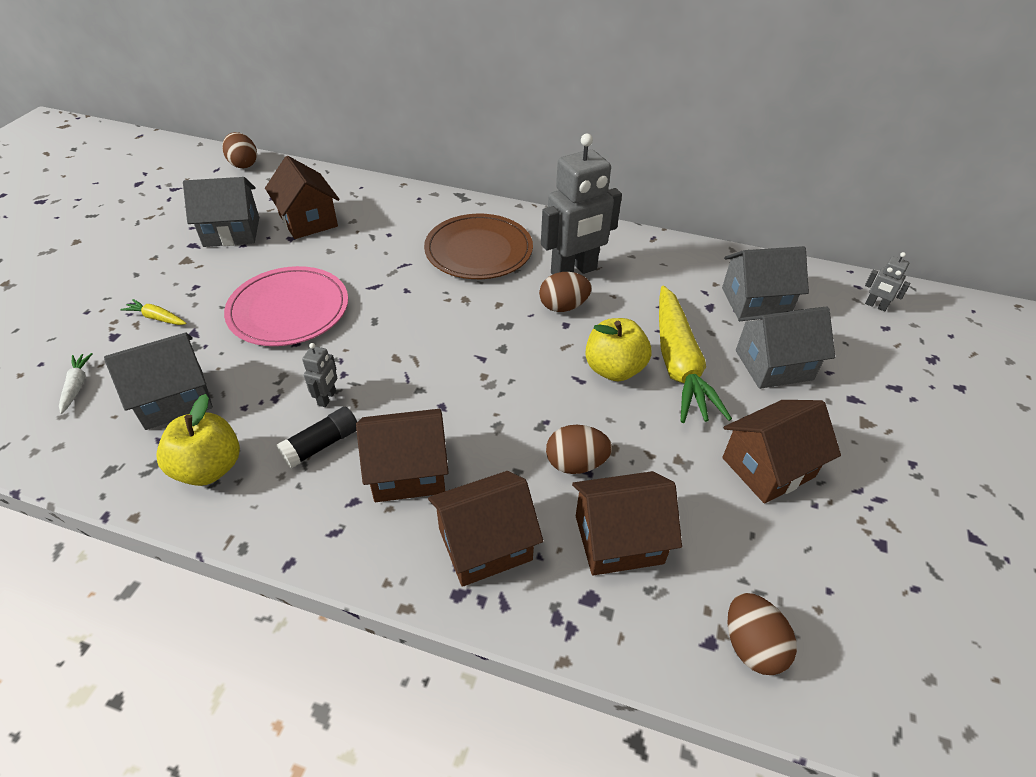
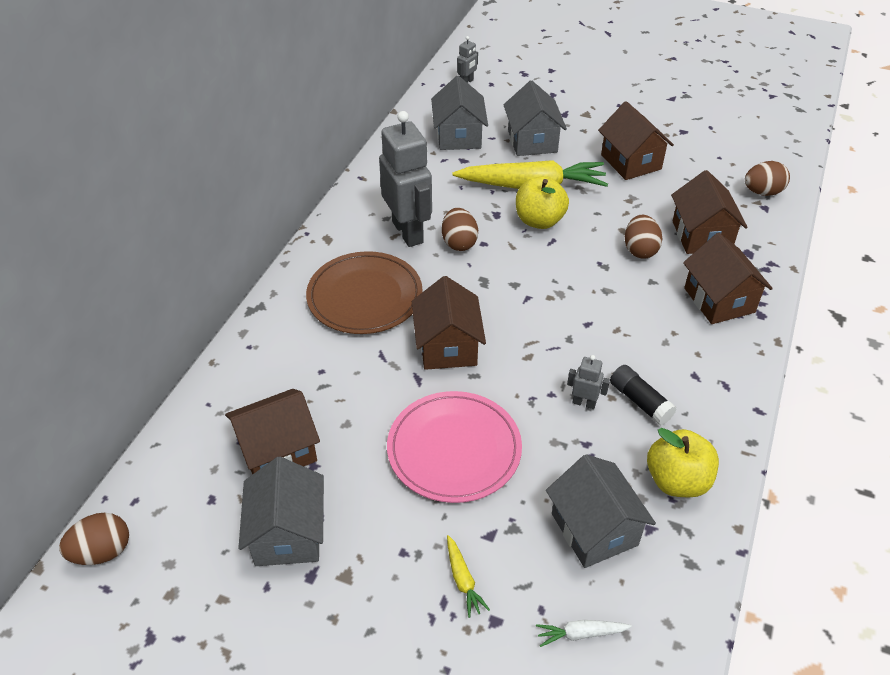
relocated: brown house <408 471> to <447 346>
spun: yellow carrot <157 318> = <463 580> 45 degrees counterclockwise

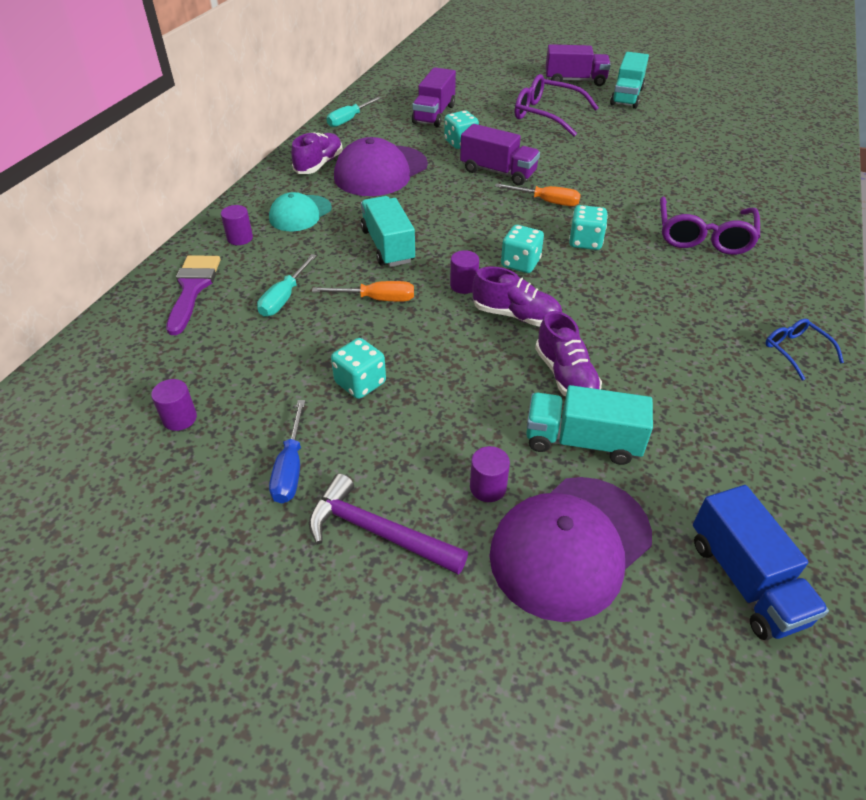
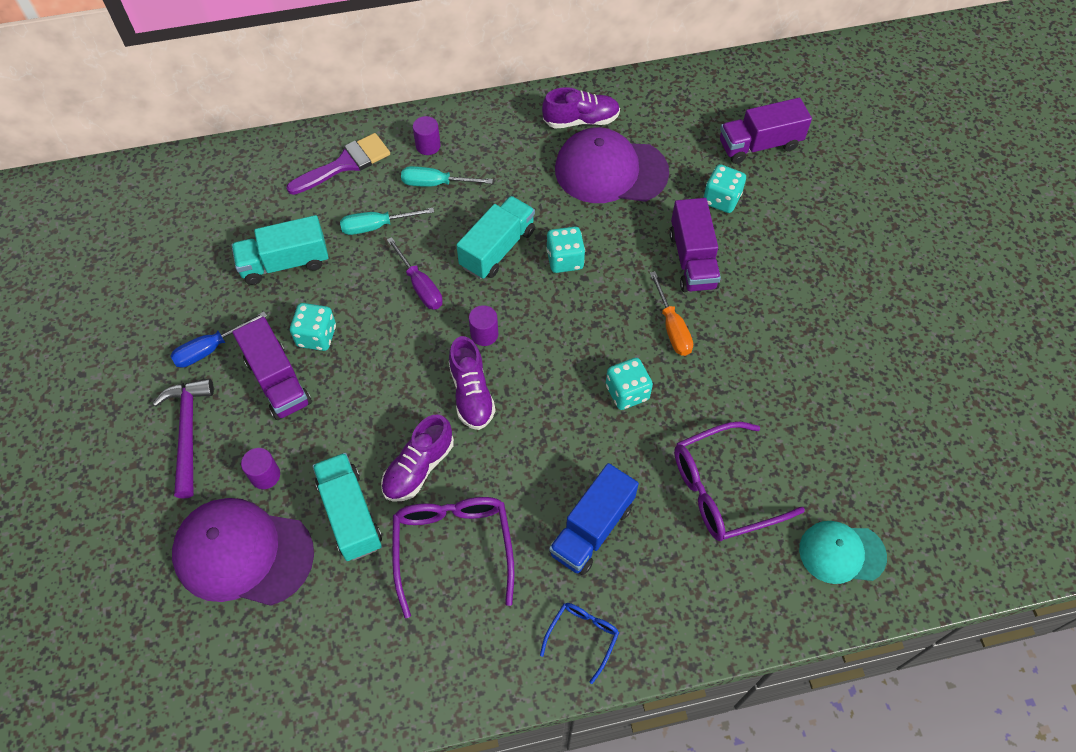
missing: purple cylinder <180 418>
relocated: purple truck <575 81> to <278 381>; turquoise truck <626 96> to <285 263>; purple glasses <547 115> to <453 548>; turquoise screwdriver <349 120> to <436 183>; turquoise cap <300 213> to <841 553>; turquoise dice <520 263> to <565 260>; blue truck <745 580> to <592 529>
colour: orange screwdriver <376 299> to purple screwdriver <420 286>

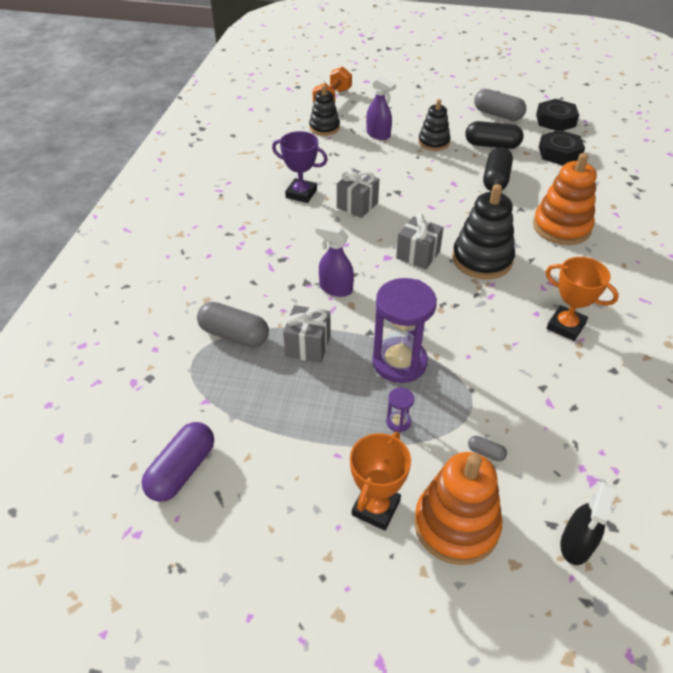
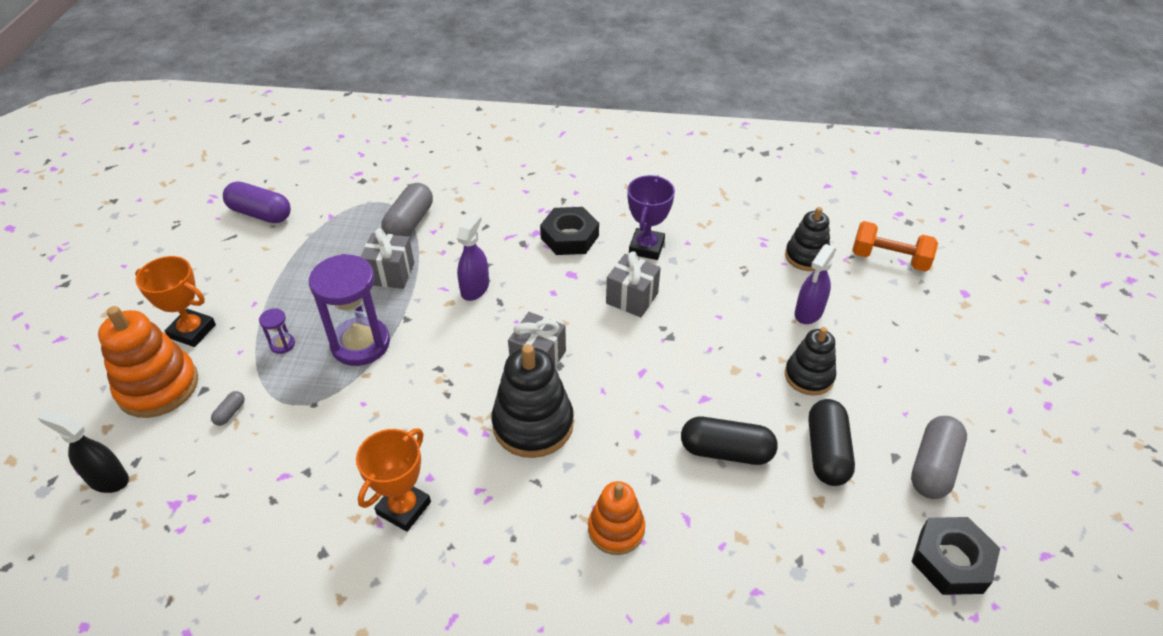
relocated: black nut <559 153> to <569 237>
size: orange stacking toy <561 227> = <616 529> x0.64

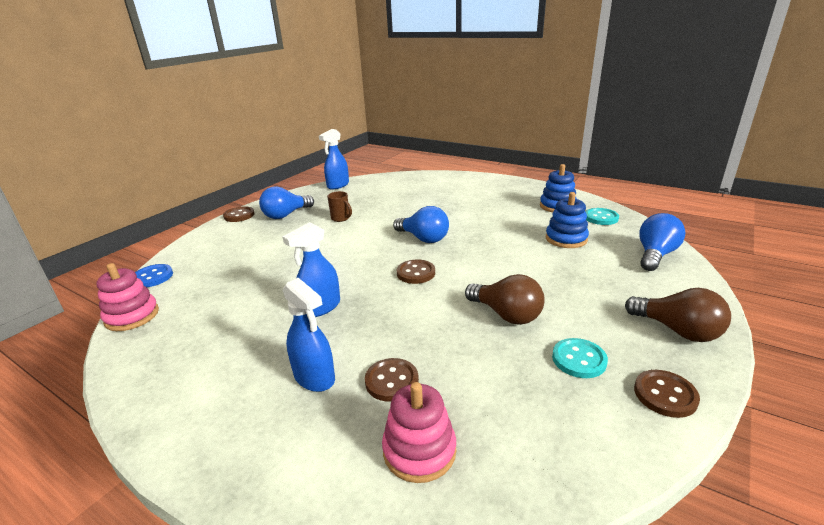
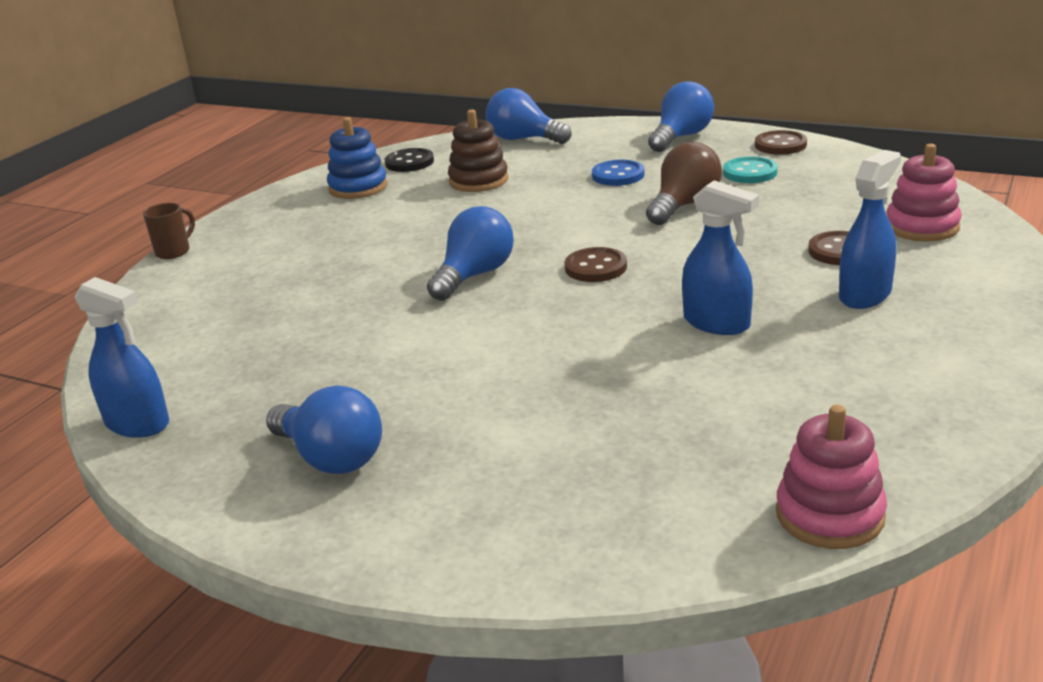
missing: brown button <239 215>
relocated: brown mug <341 218> to <174 251>; blue button <152 277> to <618 175>
colour: blue stacking toy <566 239> to brown stacking toy <478 181>; turquoise button <601 218> to black button <409 162>; brown light bulb <677 330> to blue light bulb <681 137>

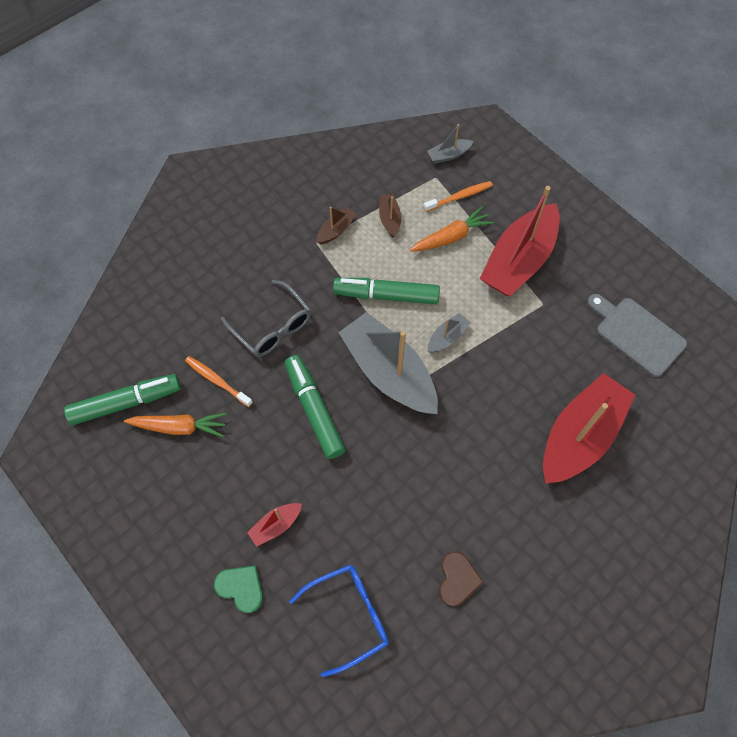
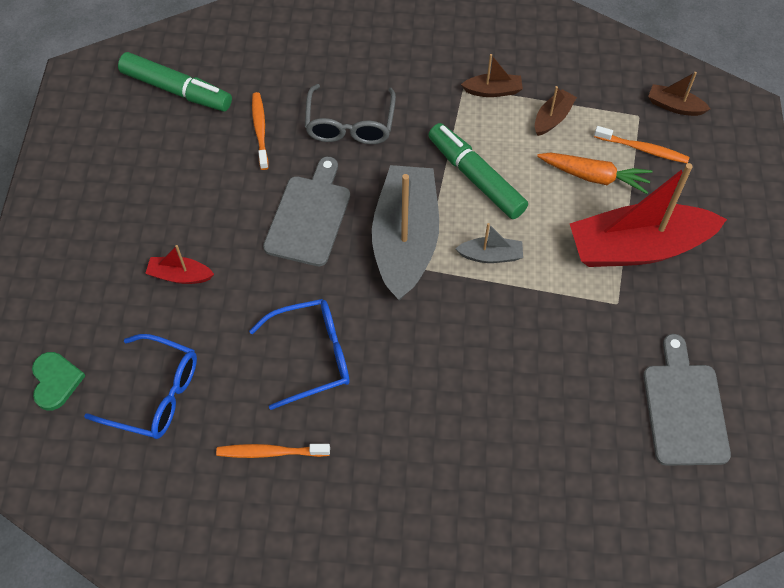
missing: red boat <580 436>; orange carrot <179 427>
appeared: blue glasses <312 356>
relocated: green heart <241 588> to <55 381>
exchanged: green marker <314 410> to grey cutting board <309 216>; brown heart <457 579> to orange toothbrush <270 452>
colour: grey boat <448 155> to brown boat <674 106>

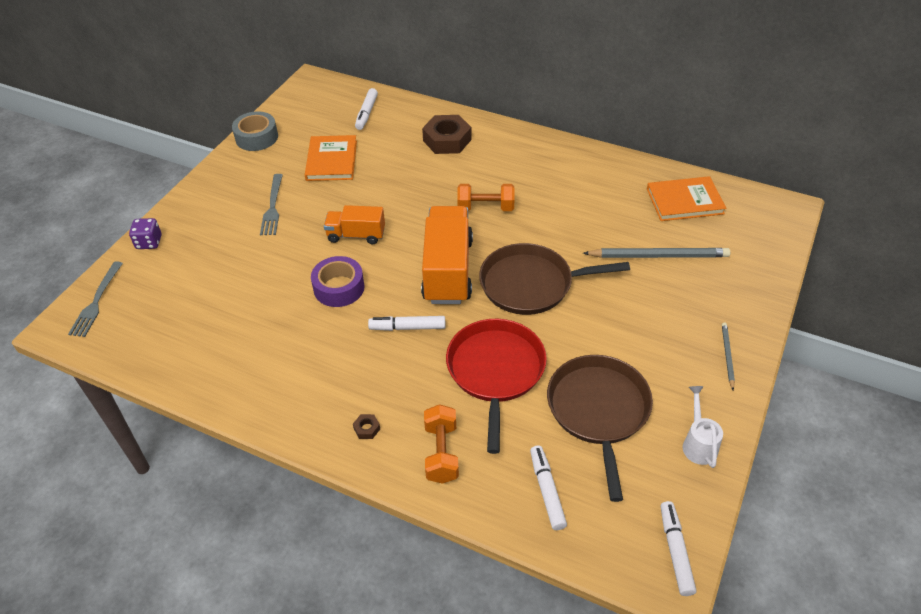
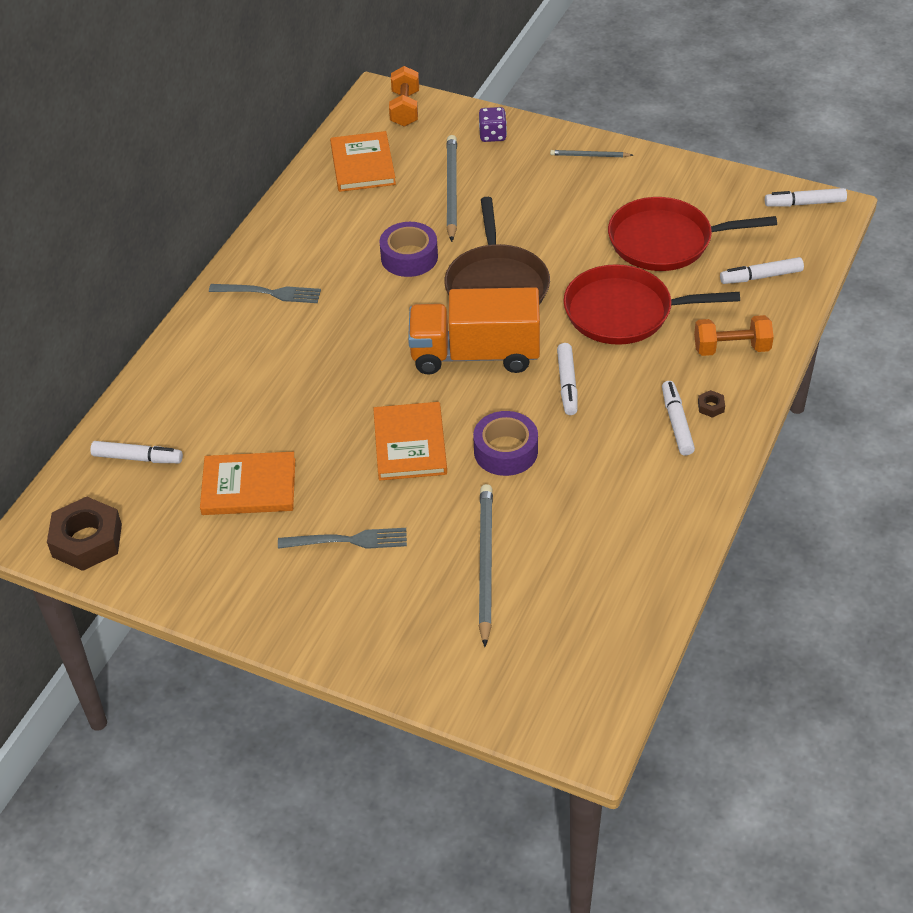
missing: grey tape <256 137>; white watering can <698 443>
appeared: purple tape <409 257>; white marker <677 423>; grey pencil <485 563>
relocated: brown nut <447 140> to <87 540>; orange dumbbell <485 208> to <405 109>; purple dice <149 242> to <492 135>; grey fork <96 302> to <269 293>
exchanged: orange truck <356 235> to orange book <410 444>
colour: brown pan <598 411> to red pan <666 241>

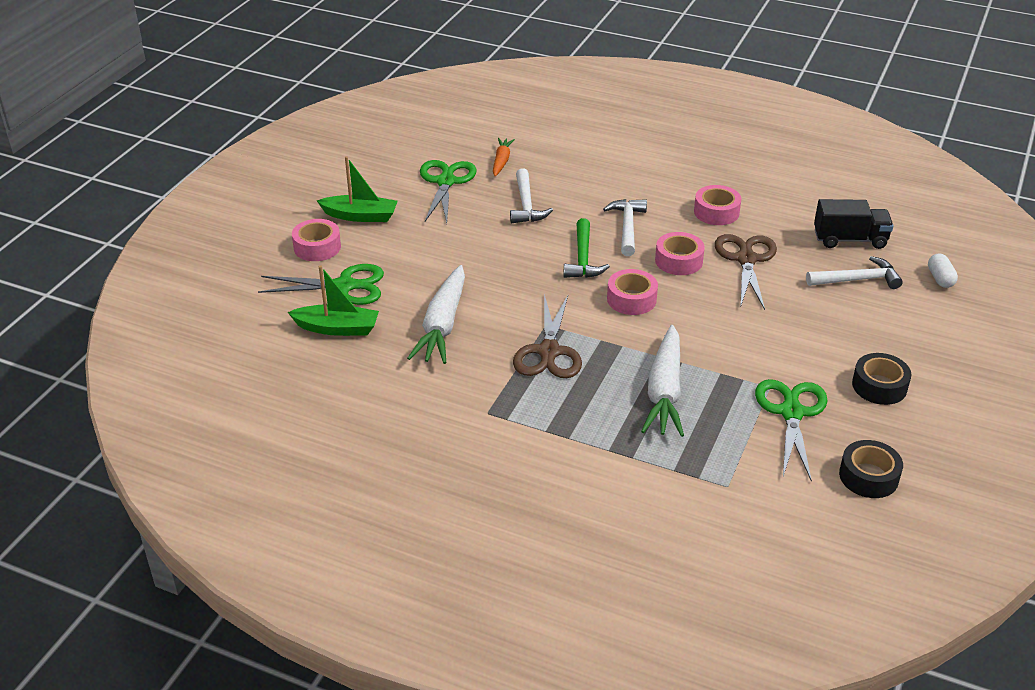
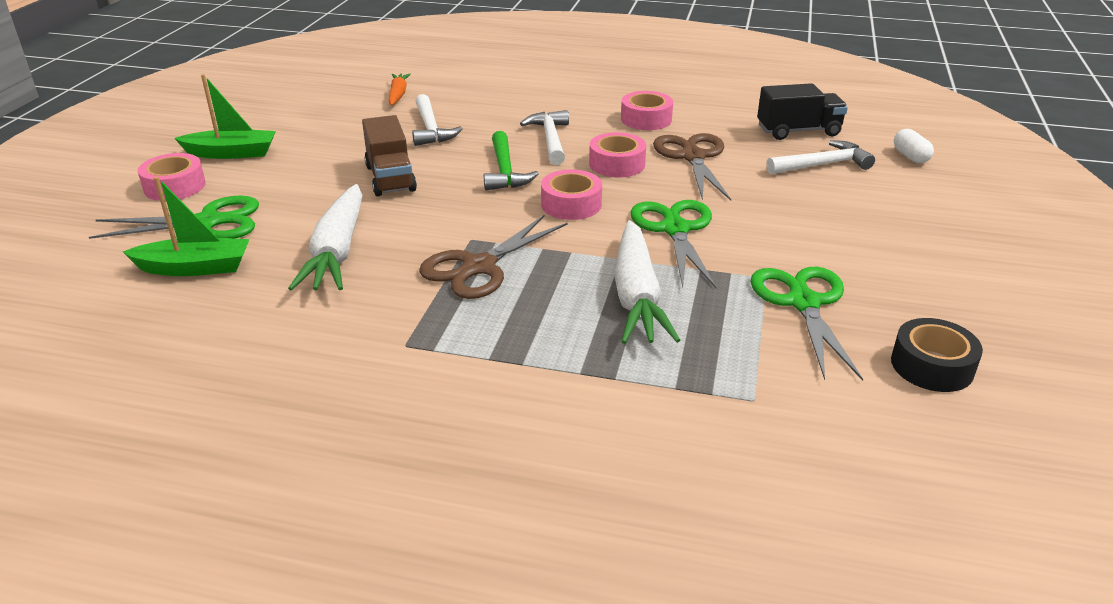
missing: black tape <879 386>
appeared: brown truck <390 178>
relocated: green scissors <446 182> to <675 229>
spun: brown scissors <549 352> = <479 267> 45 degrees clockwise

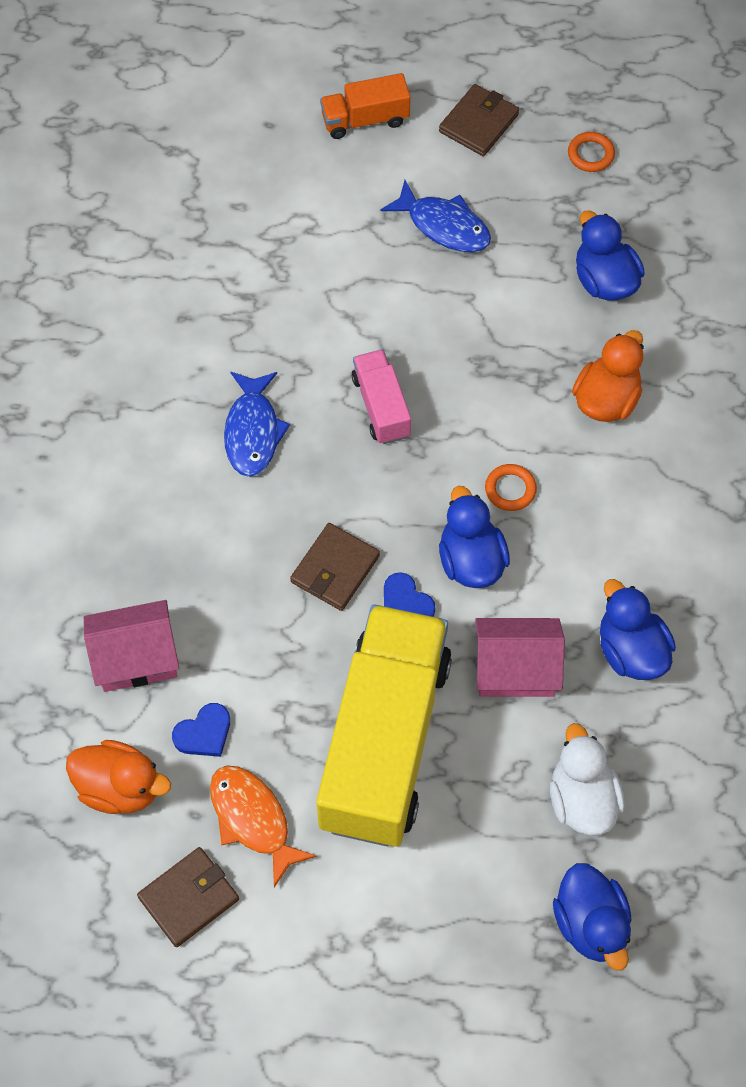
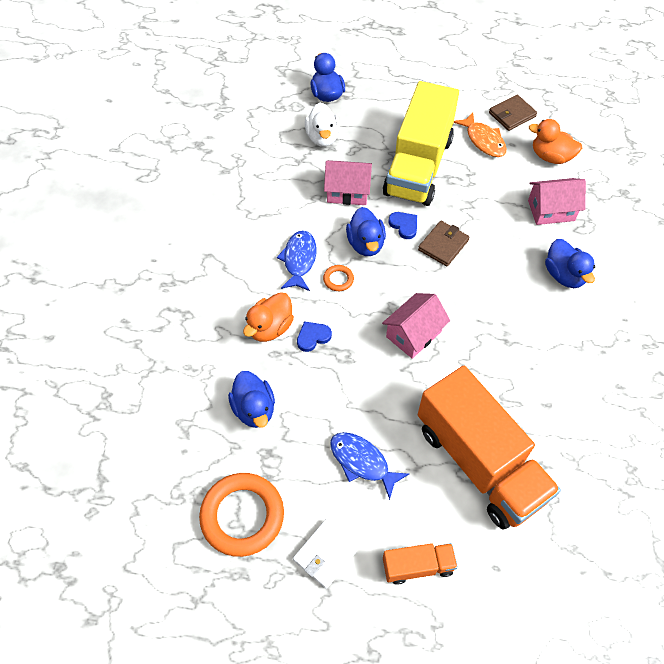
appeared: orange truck <479 462>
relocated: blue fish <253 431> to <299 260>; blue duck <631 650> to <564 275>; blue heart <204 733> to <313 337>
exchanged: pink truck <381 406> to pink house <413 334>
colour: brown wallet <478 123> to white wallet <326 554>
size: orange ring <590 154> = <242 516> x2.28

